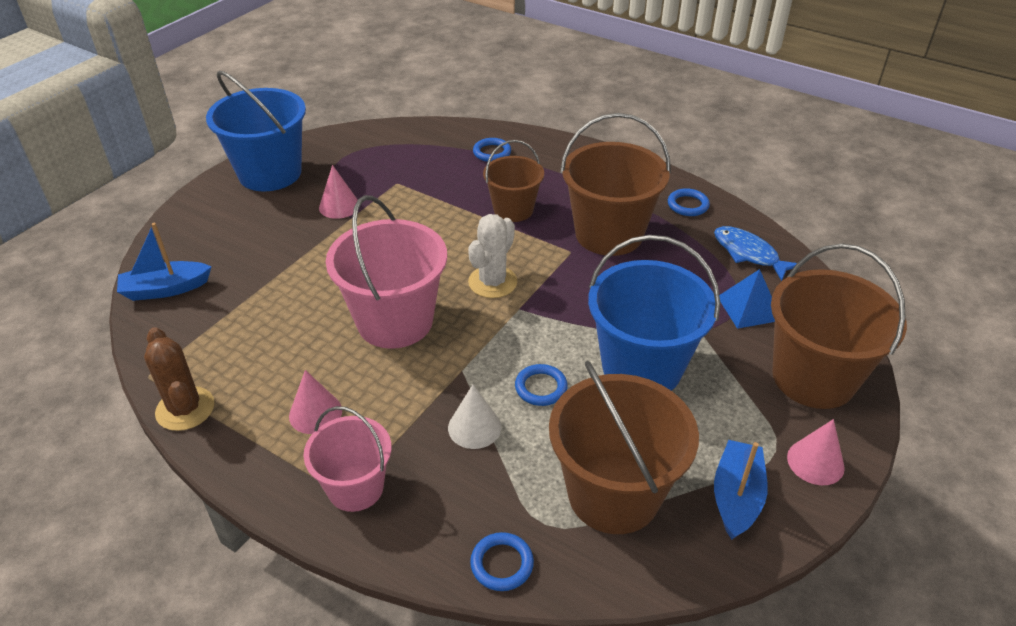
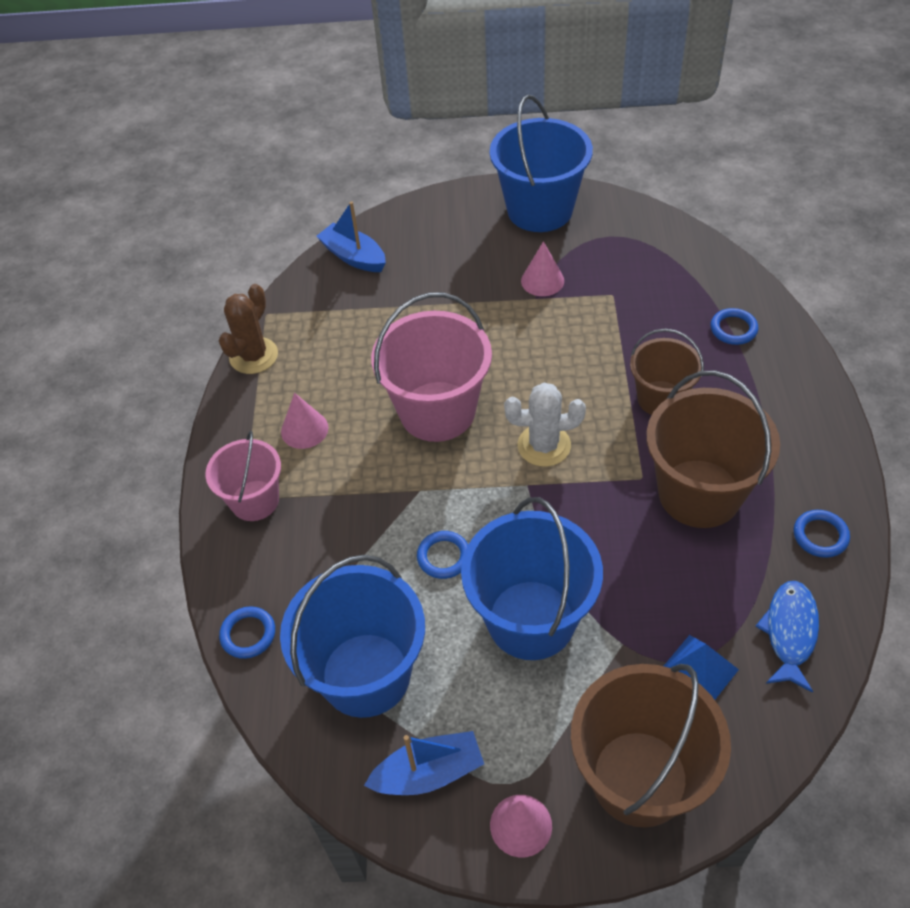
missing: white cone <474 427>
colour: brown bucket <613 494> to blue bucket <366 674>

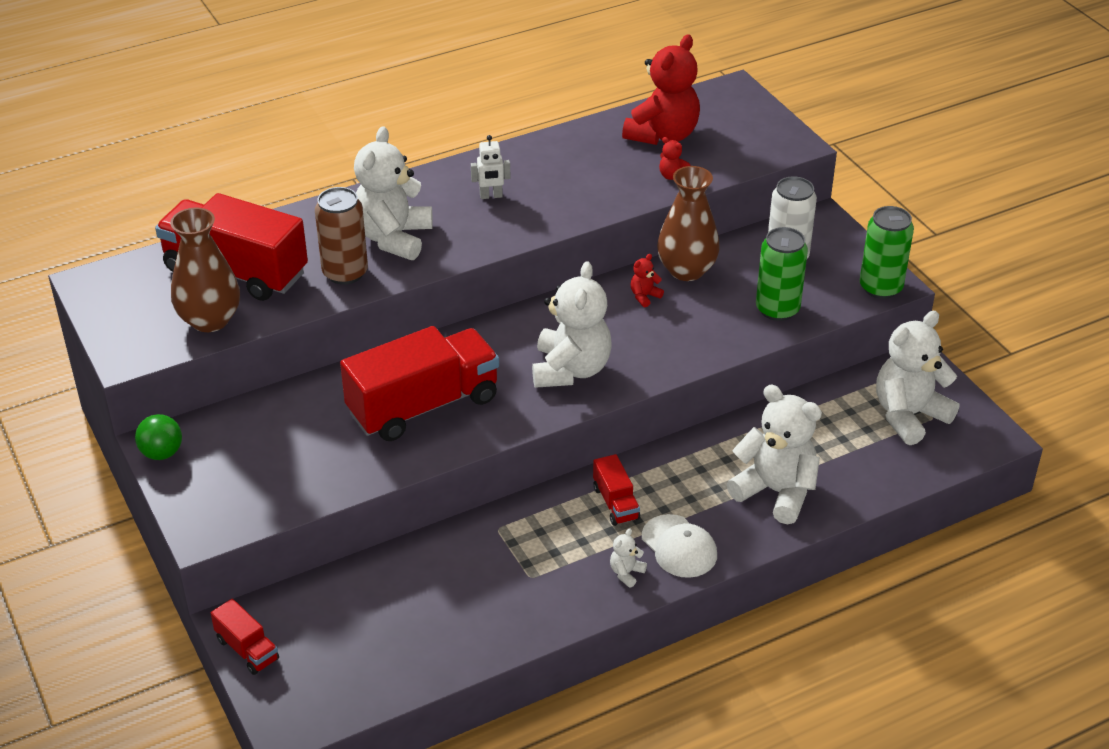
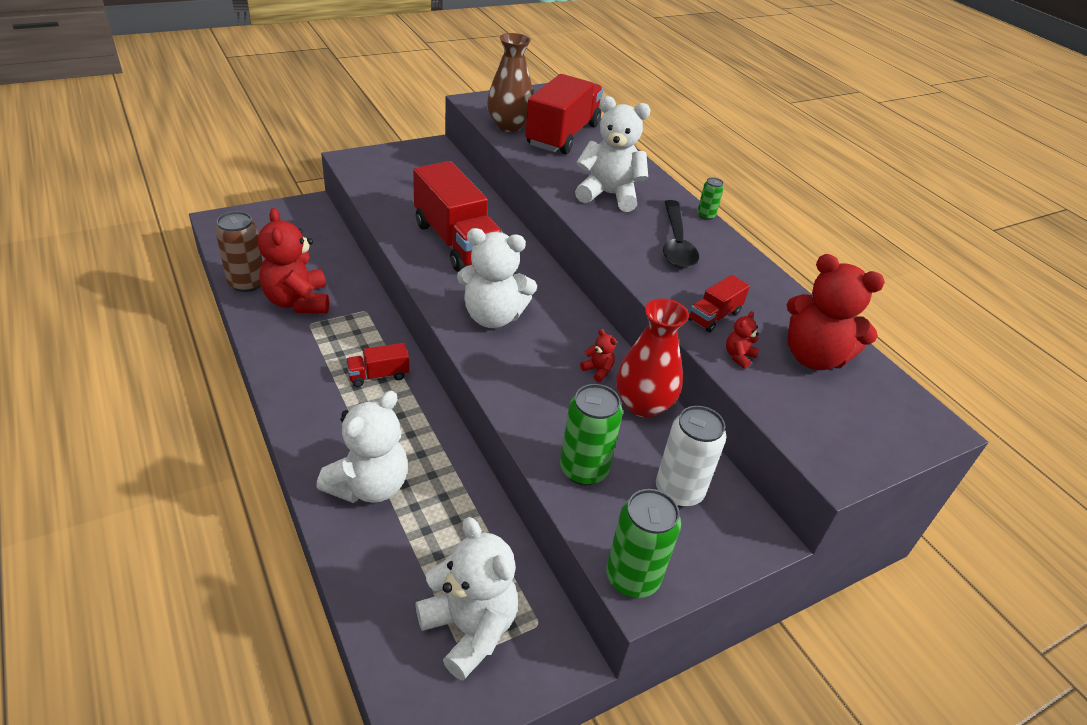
missing: green ball <162 453>; white cap <679 547>; white teddy bear <626 573>
appeared: green can <706 215>; red teddy bear <298 301>
relocated: brown can <345 273> to <247 283>; red truck <247 649> to <714 316>
exchanged: white robot <491 196> to black spoon <676 243>
colour: brown vase <686 270> to red vase <643 404>

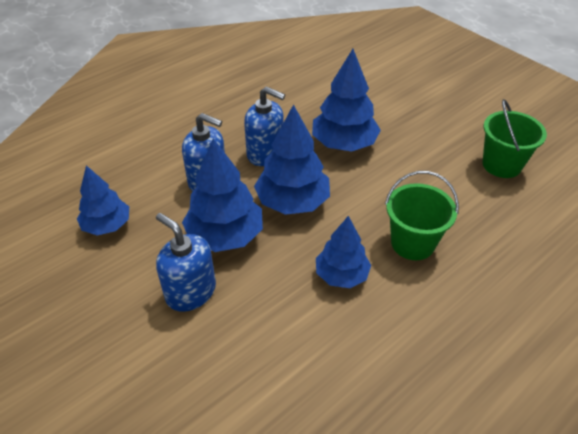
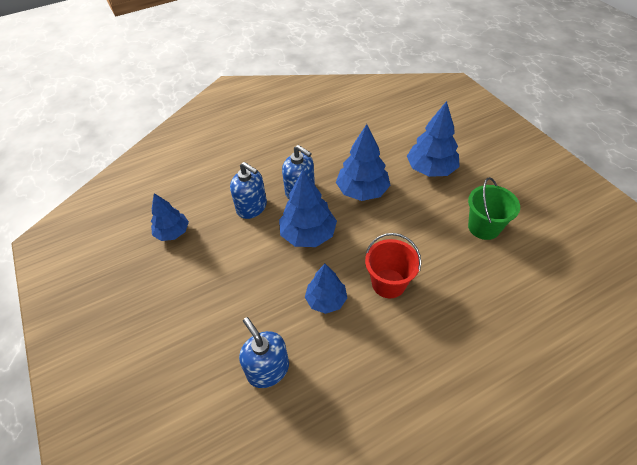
relocated: blue tree <225 236> to <431 169>; blue soap dispenser <190 292> to <268 369>
colour: green bucket <412 243> to red bucket <388 283>

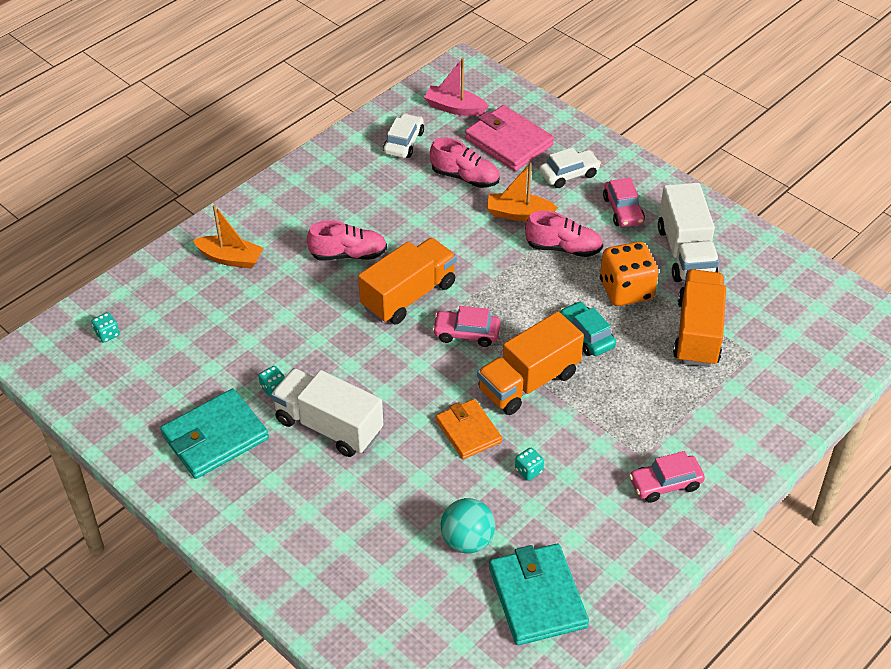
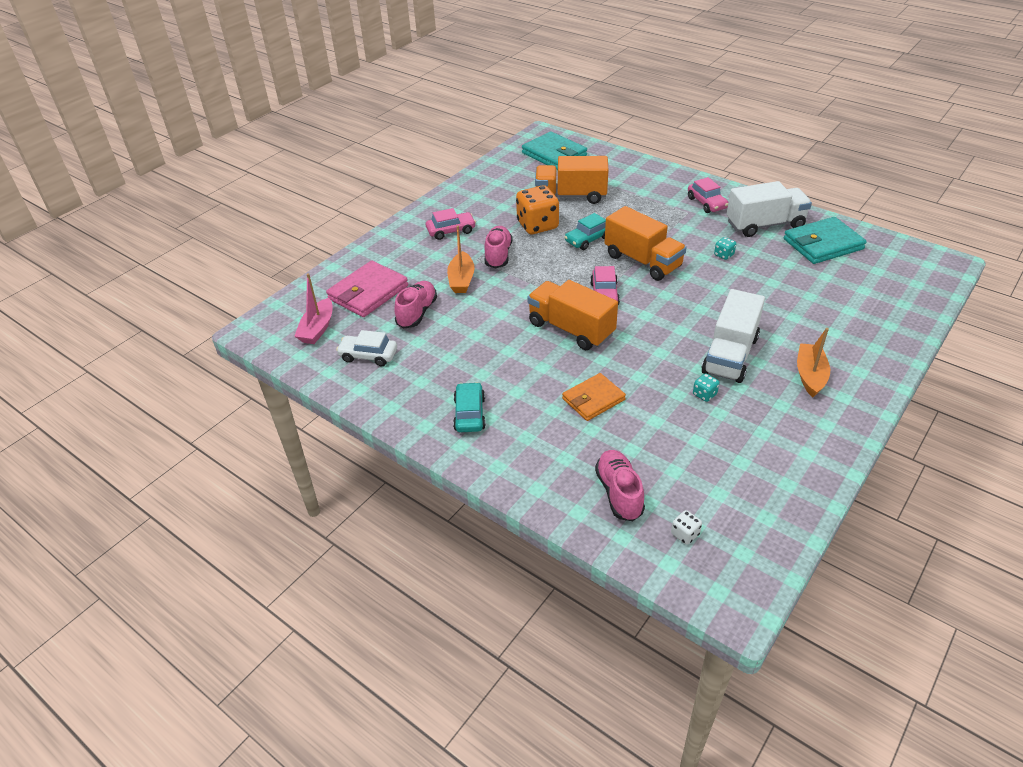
missing: white car <569 174>; turquoise ball <467 540>
appeared: turquoise car <469 414>
relocated: white truck <685 252> to <765 225>; orange boat <230 258> to <810 375>; pink shoe <348 254> to <619 493>; turquoise wallet <215 437> to <554 154>; orange wallet <468 431> to <593 399>
colour: turquoise dice <107 334> to white dice <685 534>

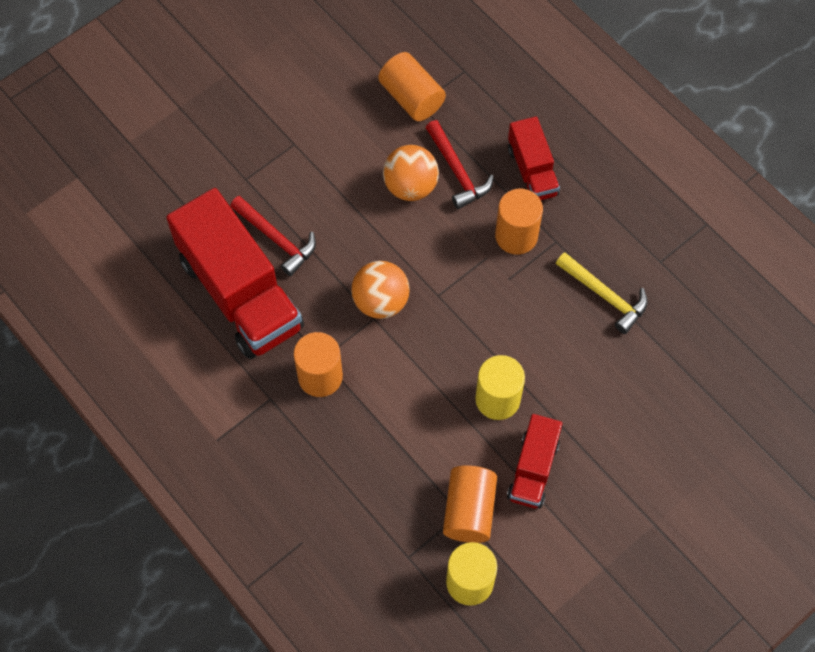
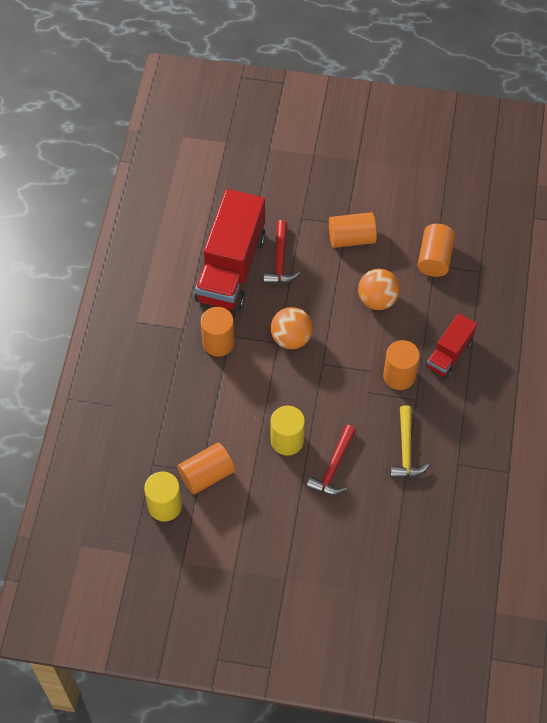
missing: red truck <533 469>
appeared: orange cylinder <351 238>
relocated: red hammer <457 171> to <333 467>

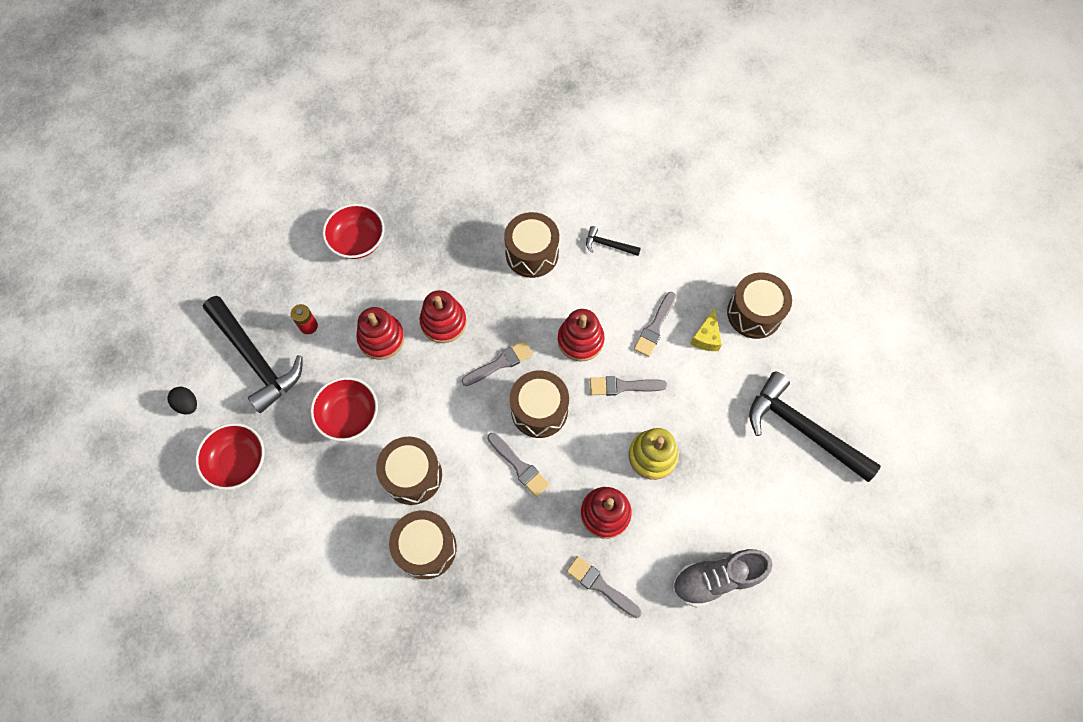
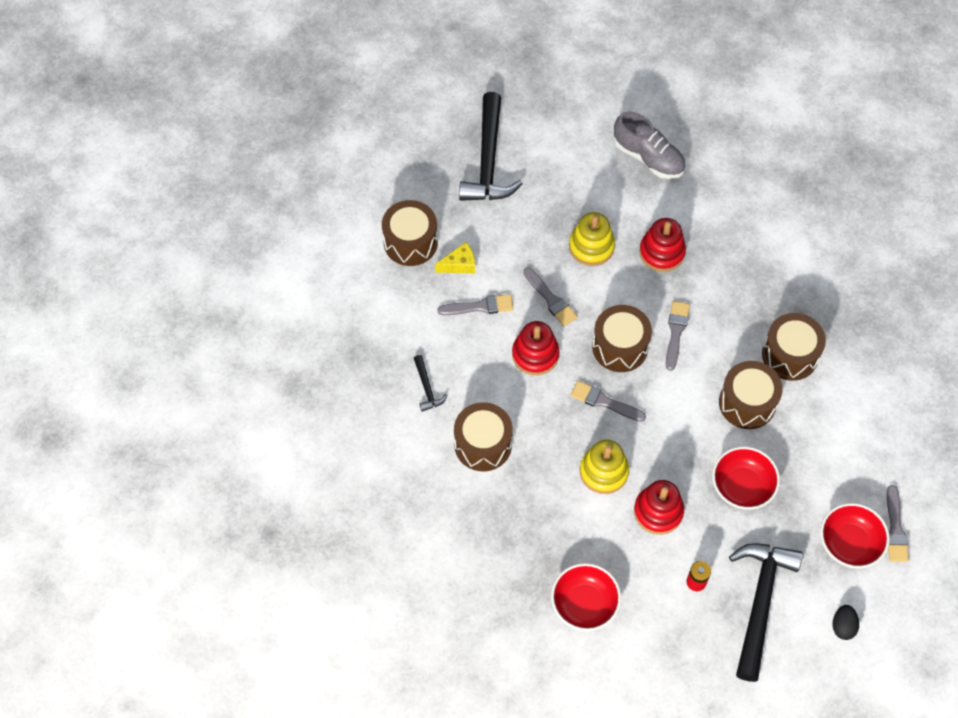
relocated: grey brush <600 586> to <895 529>
colour: red stacking toy <443 322> to yellow stacking toy <603 471>

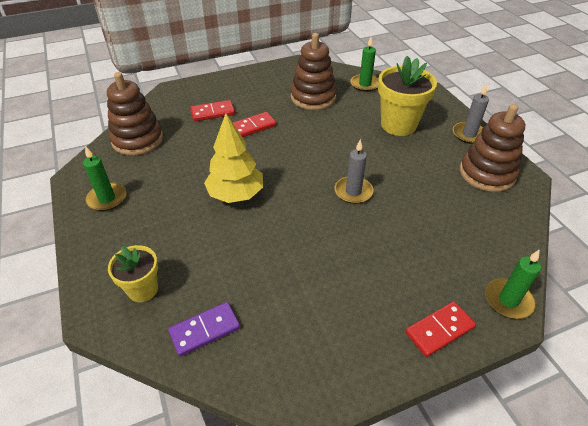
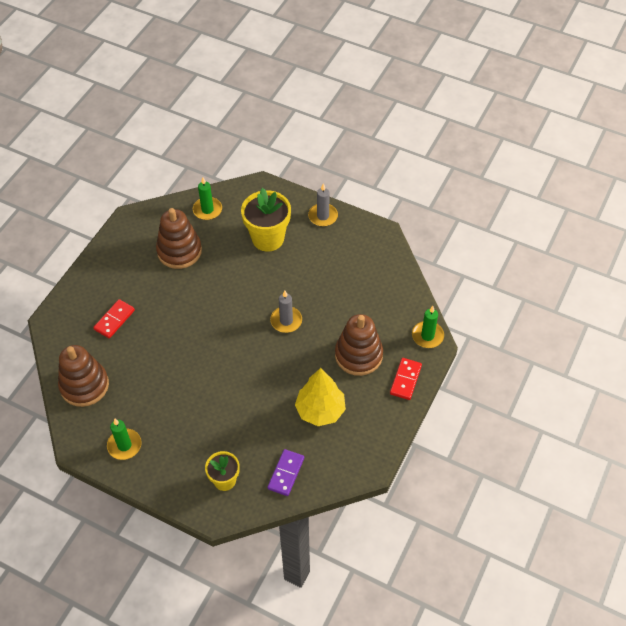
missing: red domino <252 127>
relocated: brown stacking toy <487 173> to <358 355>; yellow tree <236 194> to <320 410>

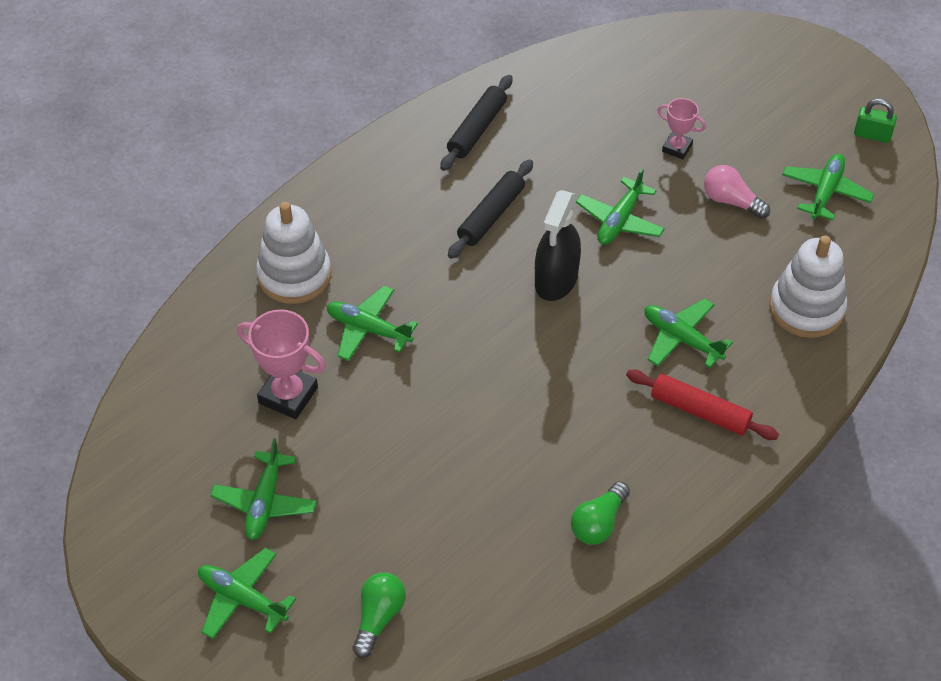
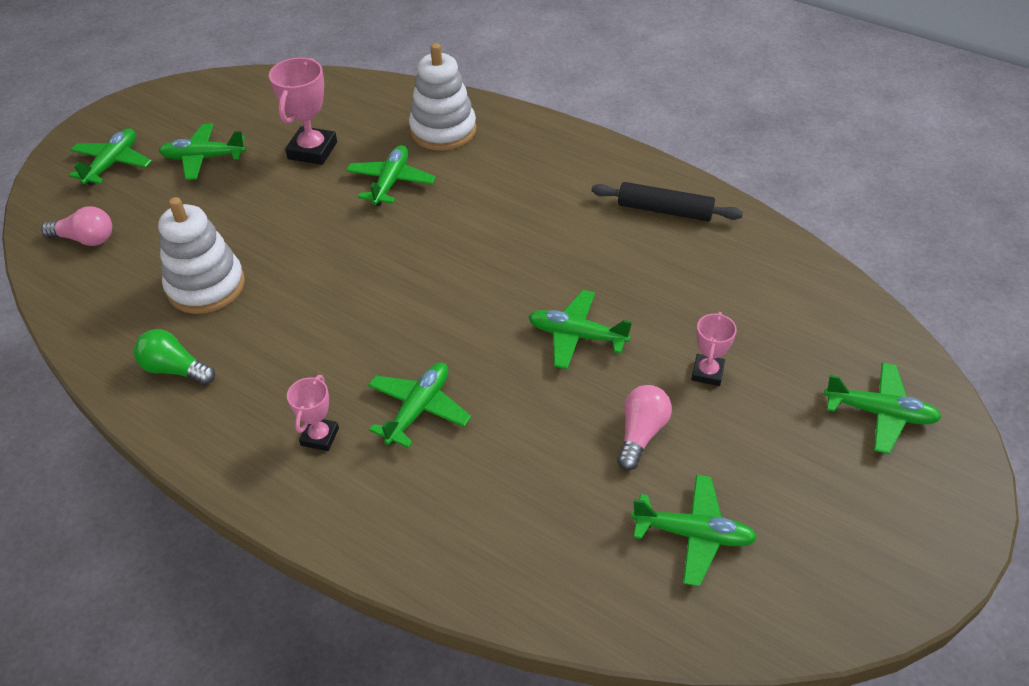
missing: green padlock <872 135>; black rolling pin <491 215>; black spray bottle <556 279>
appeared: green plane <879 413>
relocated: white stacking toy <806 308> to <206 286>
exchanged: red rolling pin <700 411> to pink trophy <320 437>
colour: green light bulb <378 618> to pink light bulb <85 239>

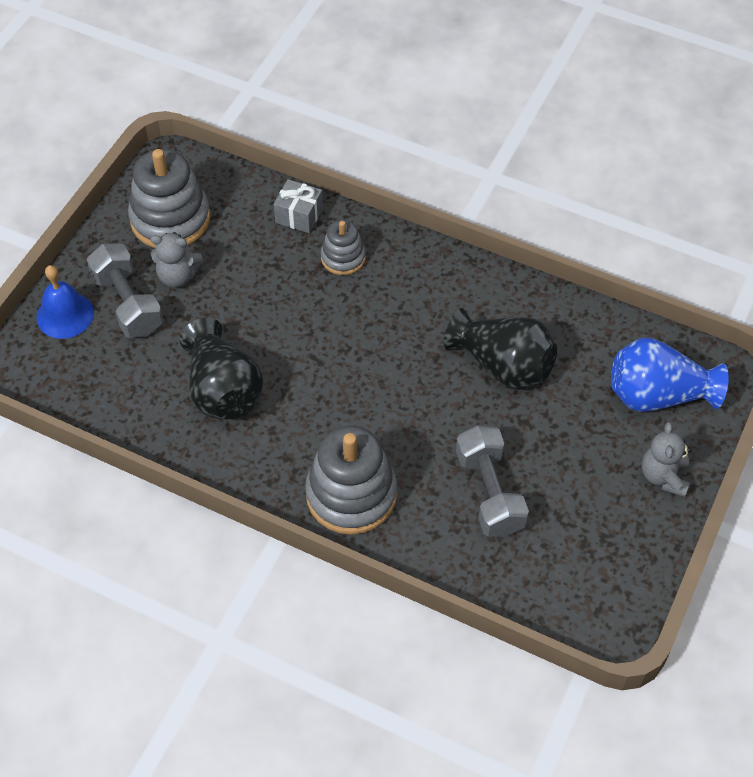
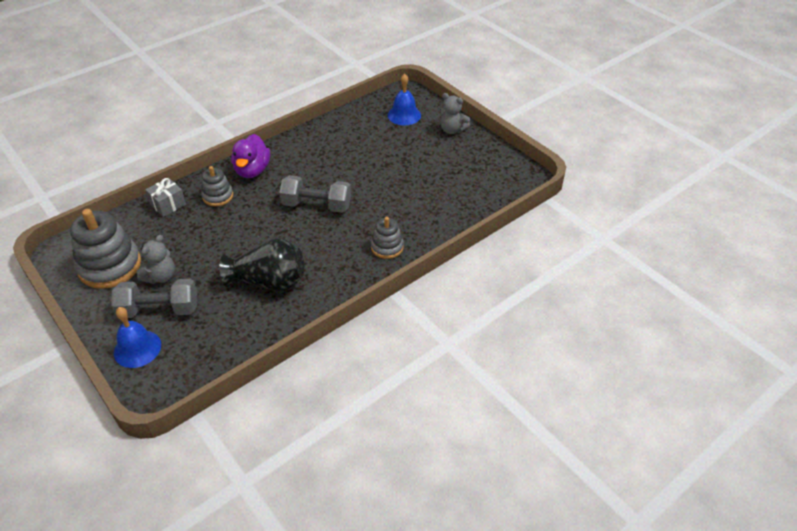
missing: black vase <502 365>
appeared: purple duck <252 170>
relocated: grey dumbbell <489 493> to <317 205>
exchanged: blue vase <658 395> to blue bell <404 115>
size: grey stacking toy <351 494> = <387 247> x0.55

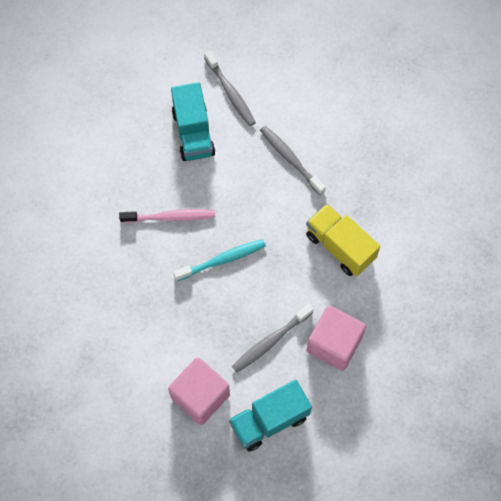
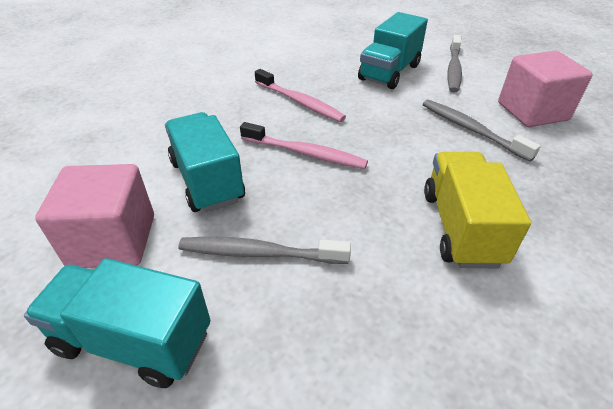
appeared: turquoise truck <207 180>
relocated: pink cube <334 344> to <532 111>
colour: turquoise toothbrush <222 260> to pink toothbrush <305 153>
spun: grey toothbrush <290 159> = <471 129> 45 degrees counterclockwise

